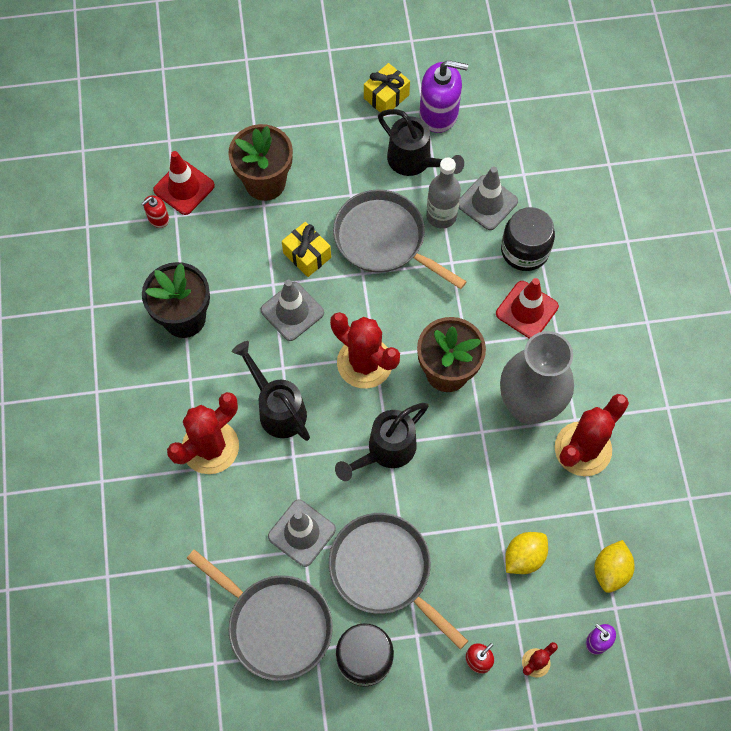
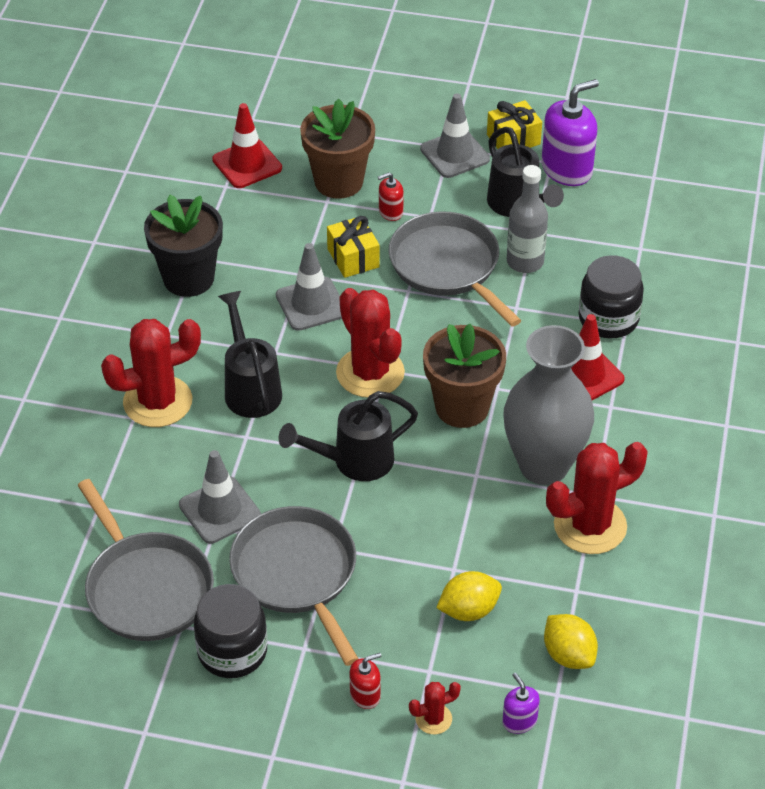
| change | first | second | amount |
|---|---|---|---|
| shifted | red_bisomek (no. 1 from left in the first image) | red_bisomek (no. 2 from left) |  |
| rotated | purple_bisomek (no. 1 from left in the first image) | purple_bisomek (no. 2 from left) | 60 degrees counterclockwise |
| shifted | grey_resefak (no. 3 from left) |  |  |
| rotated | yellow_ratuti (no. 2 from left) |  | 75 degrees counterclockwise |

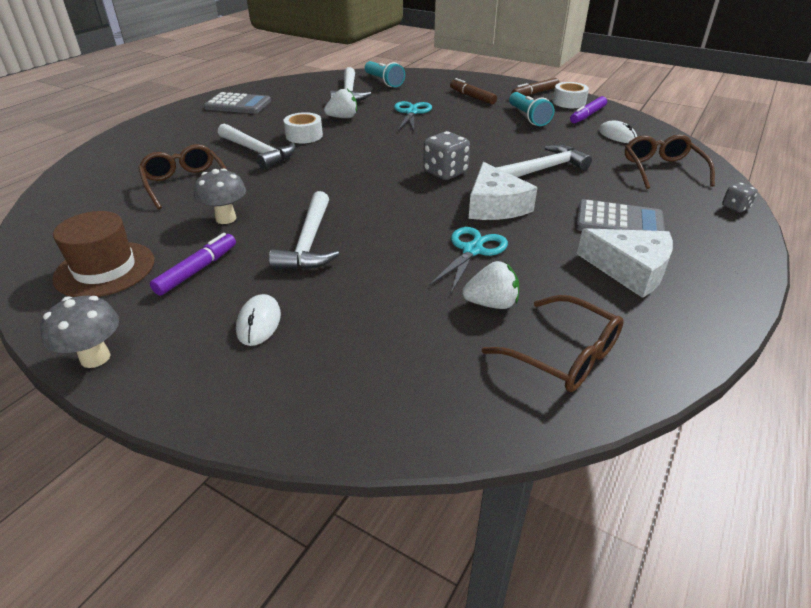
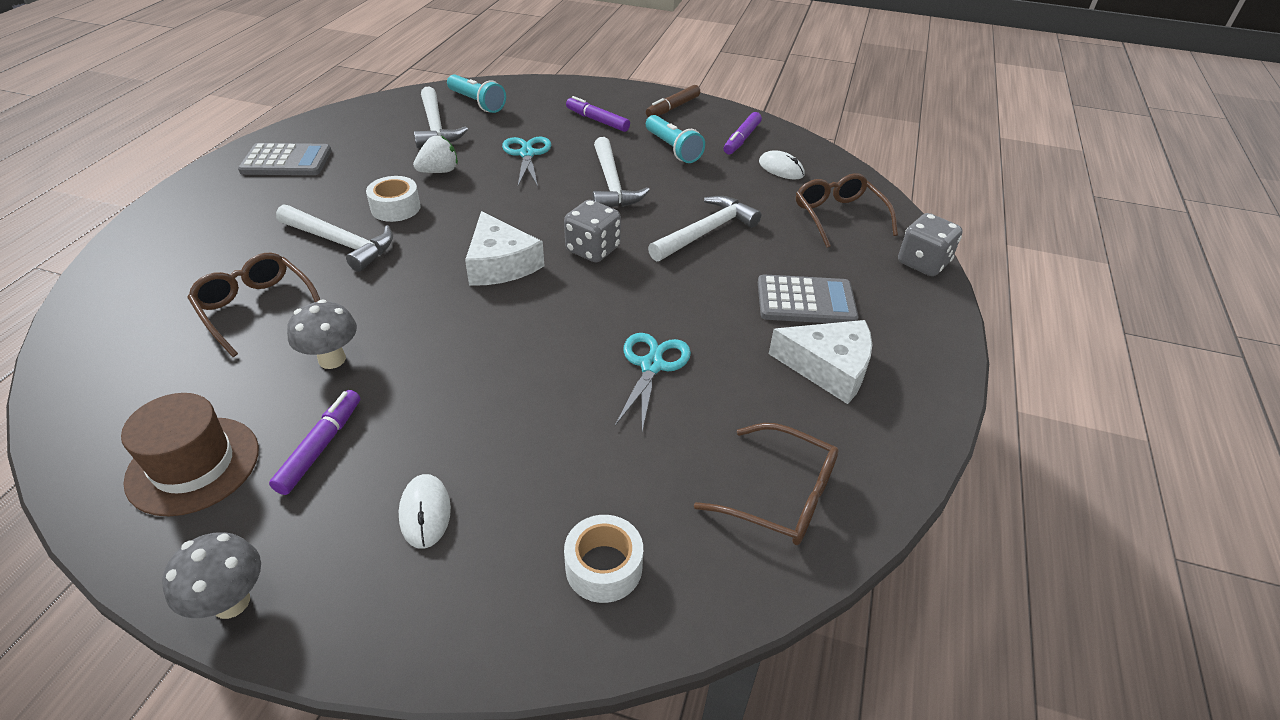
| change | first | second | amount |
|---|---|---|---|
| shifted | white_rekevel (no. 2 from left in the first image) | white_rekevel (no. 3 from left) |  |
| repainted | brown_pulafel (no. 1 from left) | purple_pulafel (no. 2 from left) |  |
| gone | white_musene (no. 2 from left) |  |  |
| shifted | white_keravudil (no. 1 from left) |  |  |
| shifted | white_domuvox (no. 2 from left) |  |  |
| scaled | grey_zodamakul (no. 2 from left) |  | x1.80 |

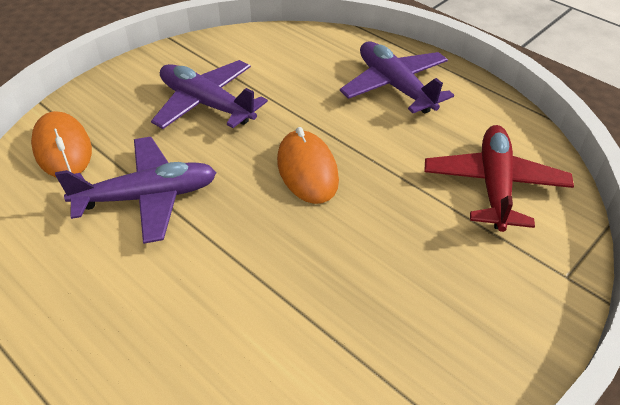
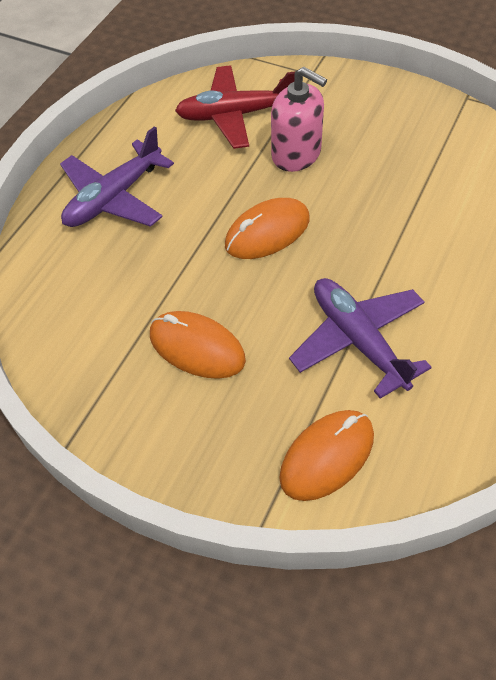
| change | first | second | amount |
|---|---|---|---|
| swapped | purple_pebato (no. 2 from left) | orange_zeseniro (no. 1 from left) |  |
| new |  | pink_bisomek |  |

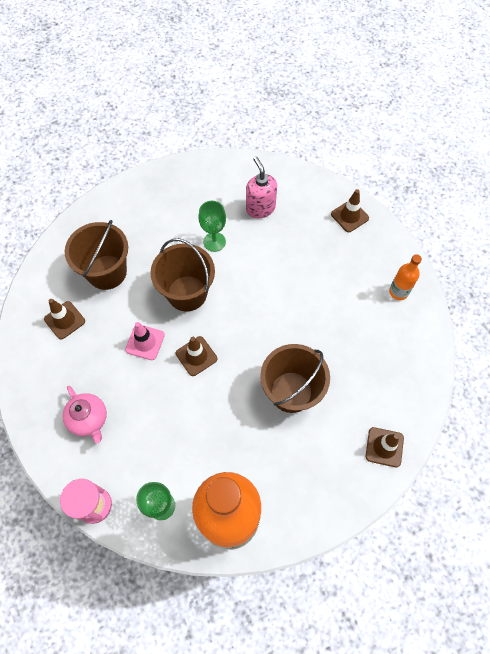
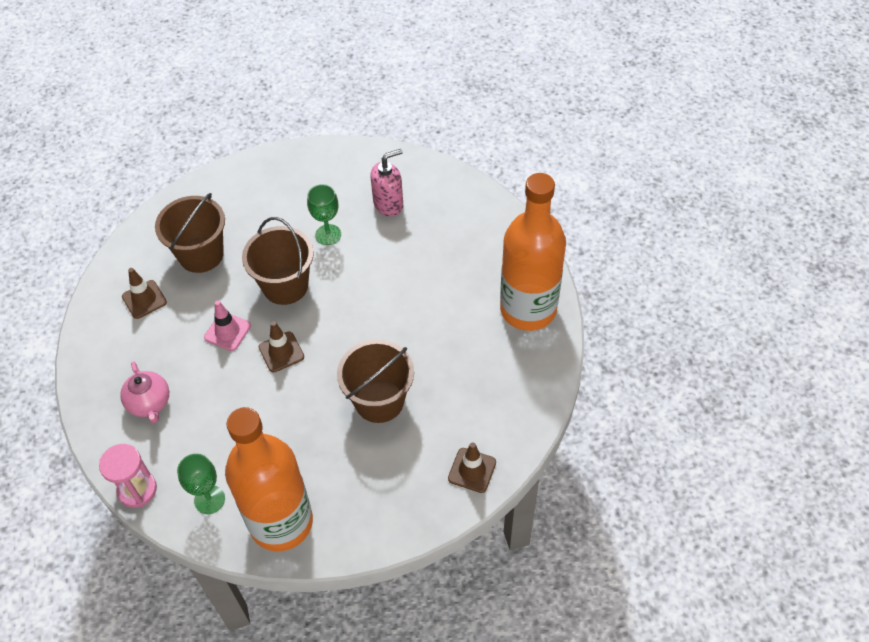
| change | first | second | amount |
|---|---|---|---|
| rotated | pink_bisomek |  | 75 degrees clockwise |
| gone | brown_resefak (no. 3 from left) |  |  |
| scaled | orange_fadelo (no. 2 from left) |  | x2.45 |

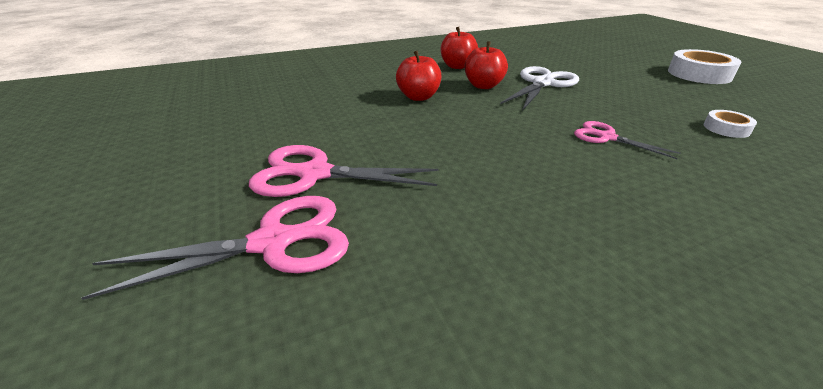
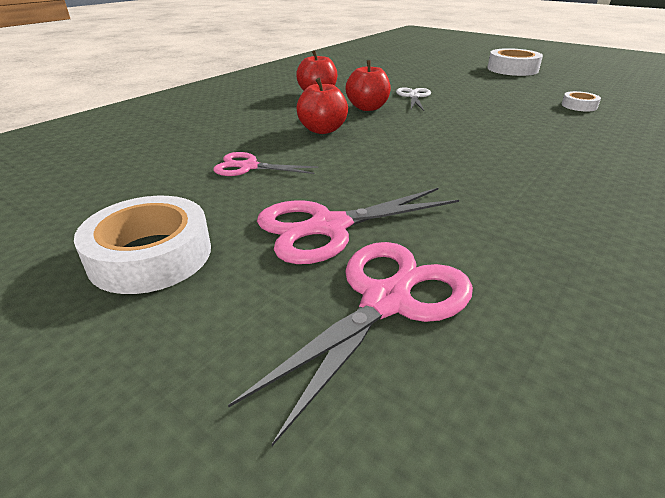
| change | first | second | amount |
|---|---|---|---|
| scaled | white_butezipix |  | x0.60 |
| shifted | pink_butezipix (no. 3 from left in the first image) | pink_butezipix (no. 1 from left) |  |
| new |  | white_domuvox (no. 1 from left) |  |

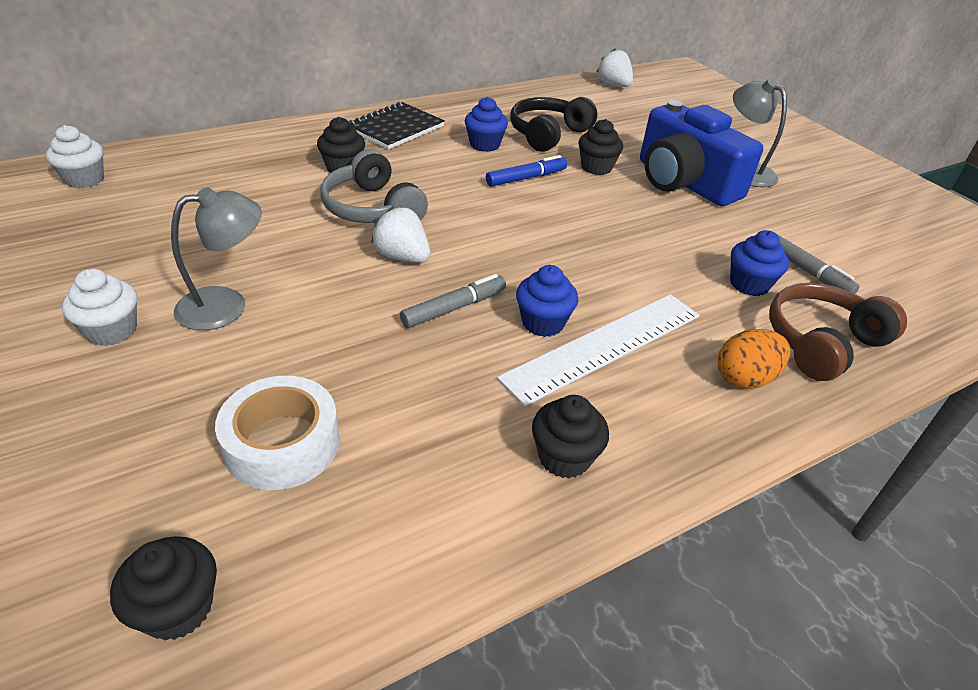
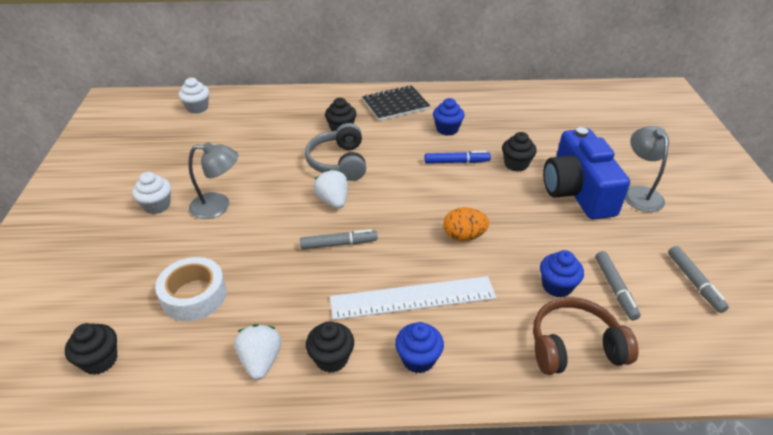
| change | first | second | amount |
|---|---|---|---|
| gone | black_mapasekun |  |  |
| shifted | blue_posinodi (no. 2 from left in the first image) | blue_posinodi (no. 1 from left) |  |
| shifted | white_musene (no. 2 from left in the first image) | white_musene (no. 1 from left) |  |
| shifted | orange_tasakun |  |  |
| new |  | grey_pulafel (no. 3 from left) |  |

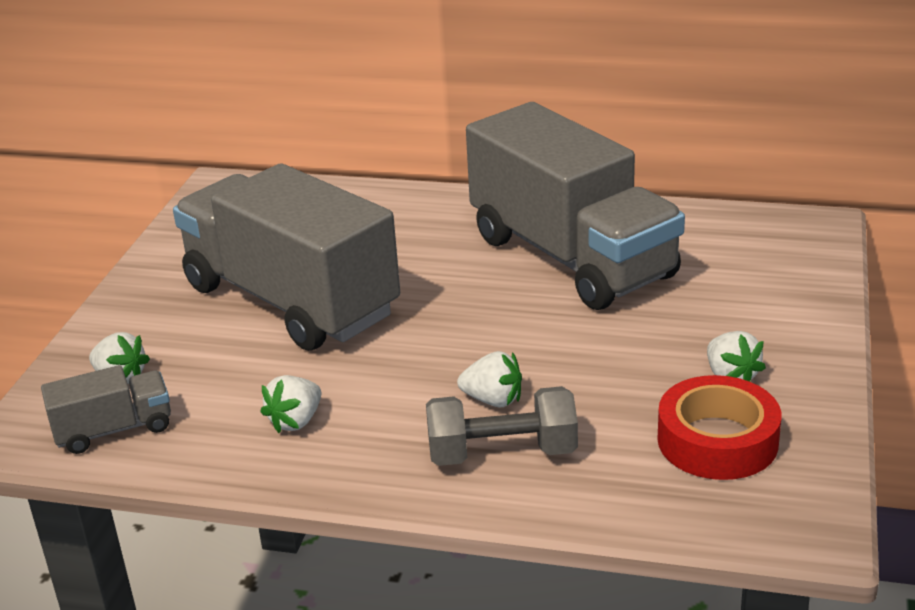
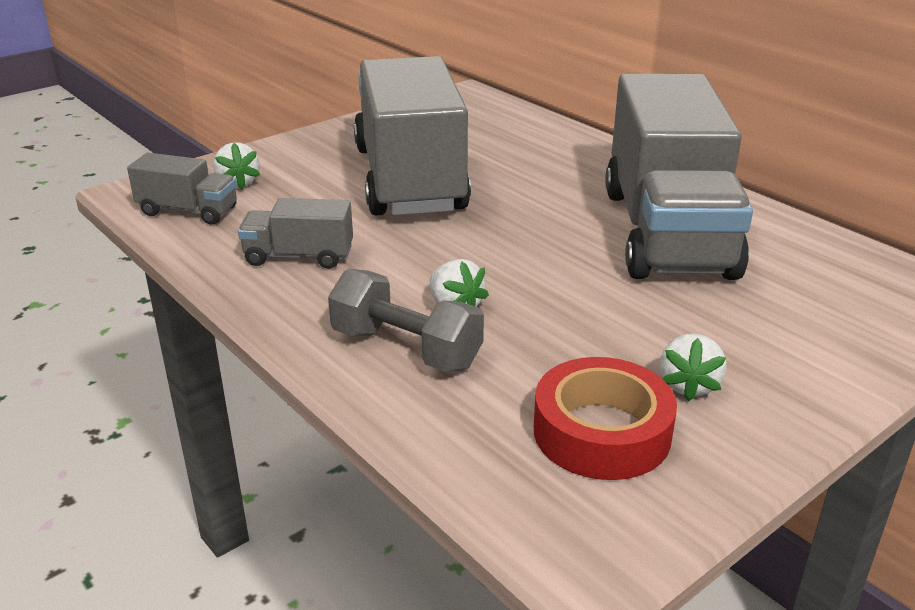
| change | first | second | amount |
|---|---|---|---|
| swapped | white_musene (no. 2 from left) | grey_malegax (no. 2 from left) |  |

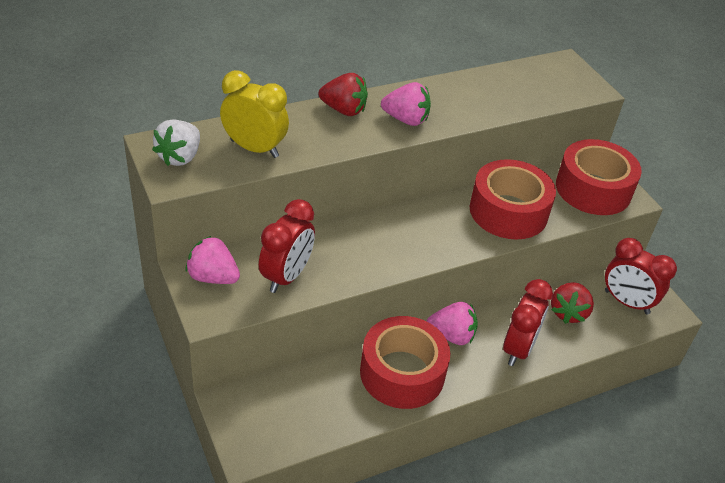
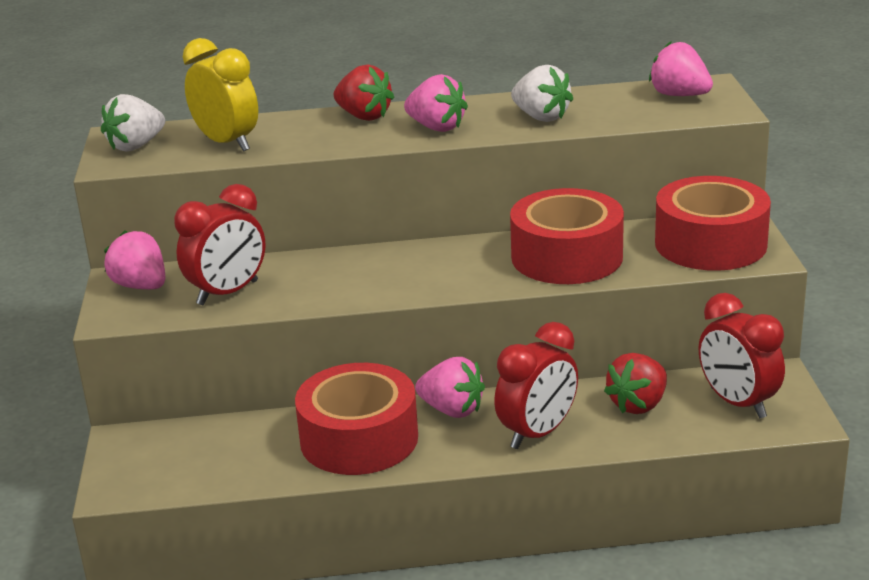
| change | first | second | amount |
|---|---|---|---|
| new |  | white_musene (no. 2 from left) |  |
| new |  | pink_musene (no. 4 from left) |  |

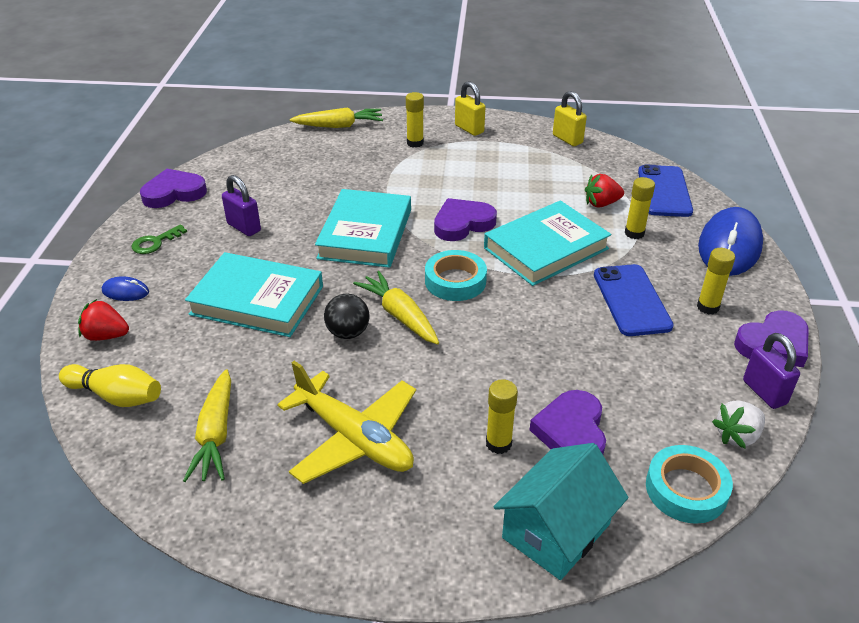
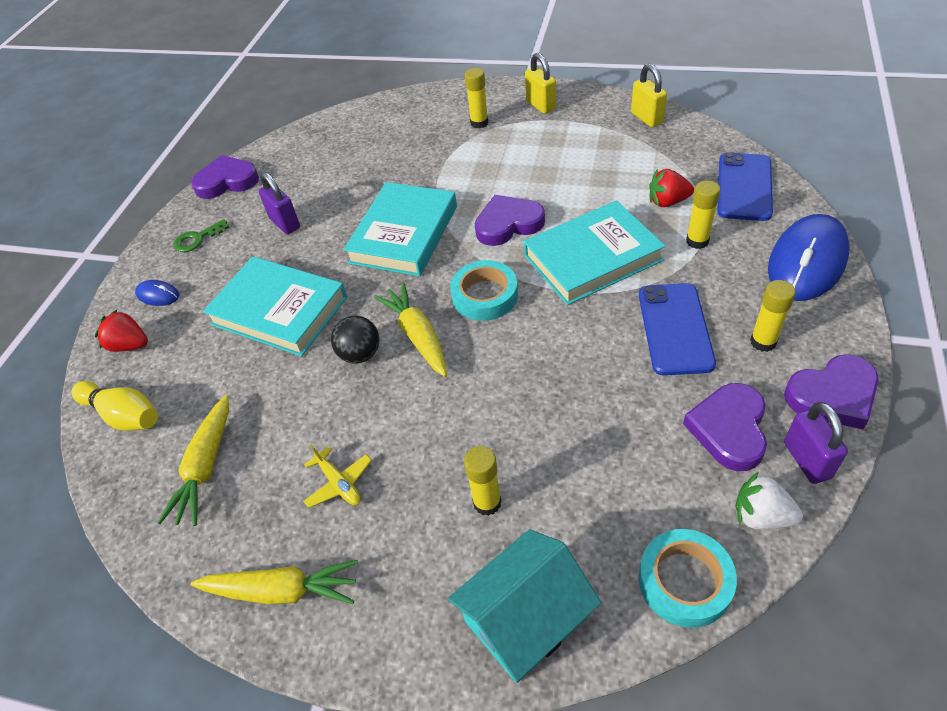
| change | first | second | amount |
|---|---|---|---|
| scaled | yellow_pebato |  | x0.46 |
| shifted | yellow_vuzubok (no. 2 from left) |  |  |
| shifted | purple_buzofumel (no. 3 from left) |  |  |
| rotated | white_musene |  | 45 degrees clockwise |

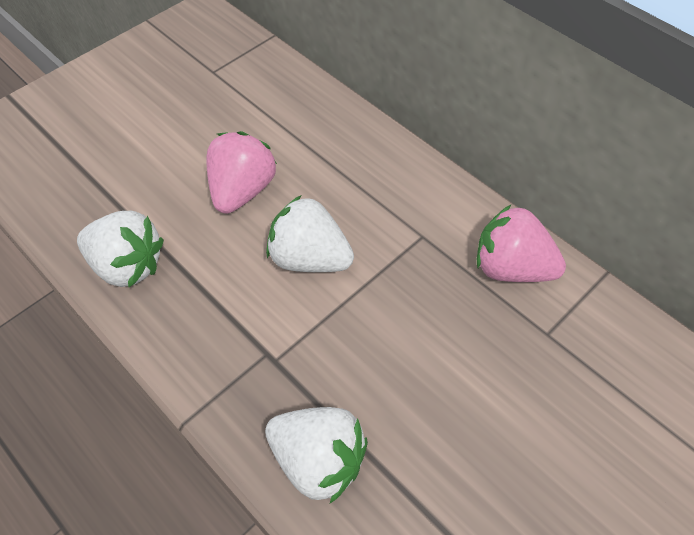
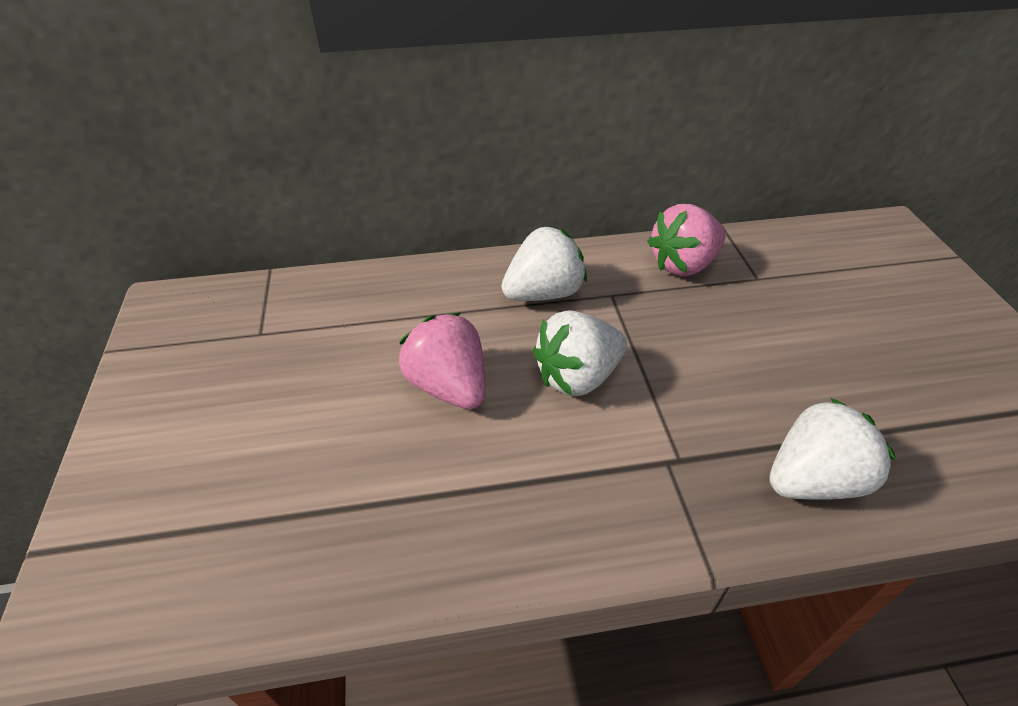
| change | first | second | amount |
|---|---|---|---|
| shifted | white_musene (no. 1 from left) |  |  |

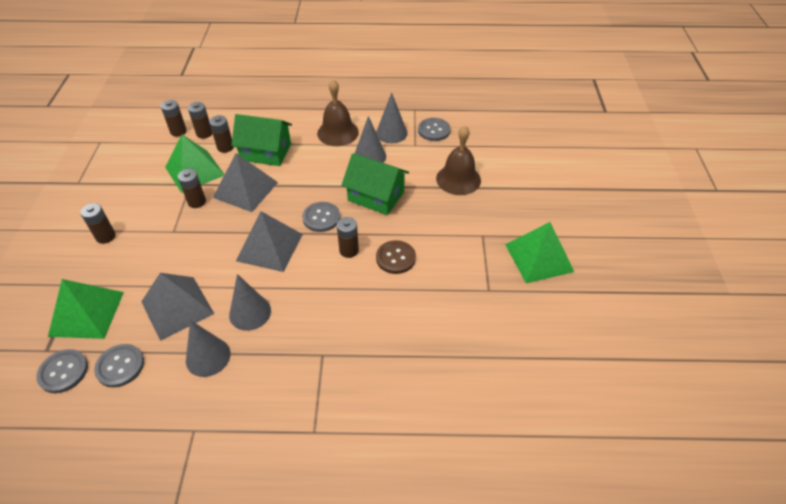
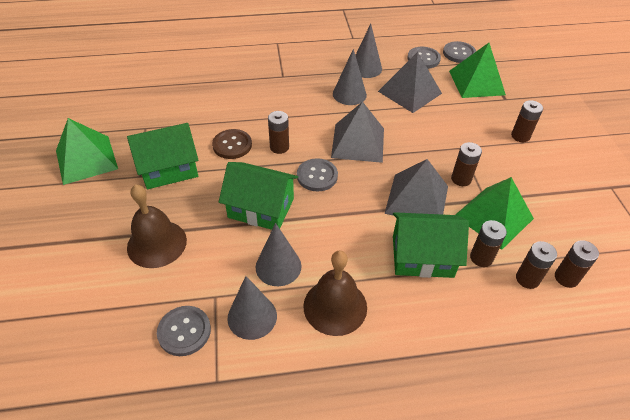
| change | first | second | amount |
|---|---|---|---|
| new |  | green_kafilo (no. 1 from left) |  |

